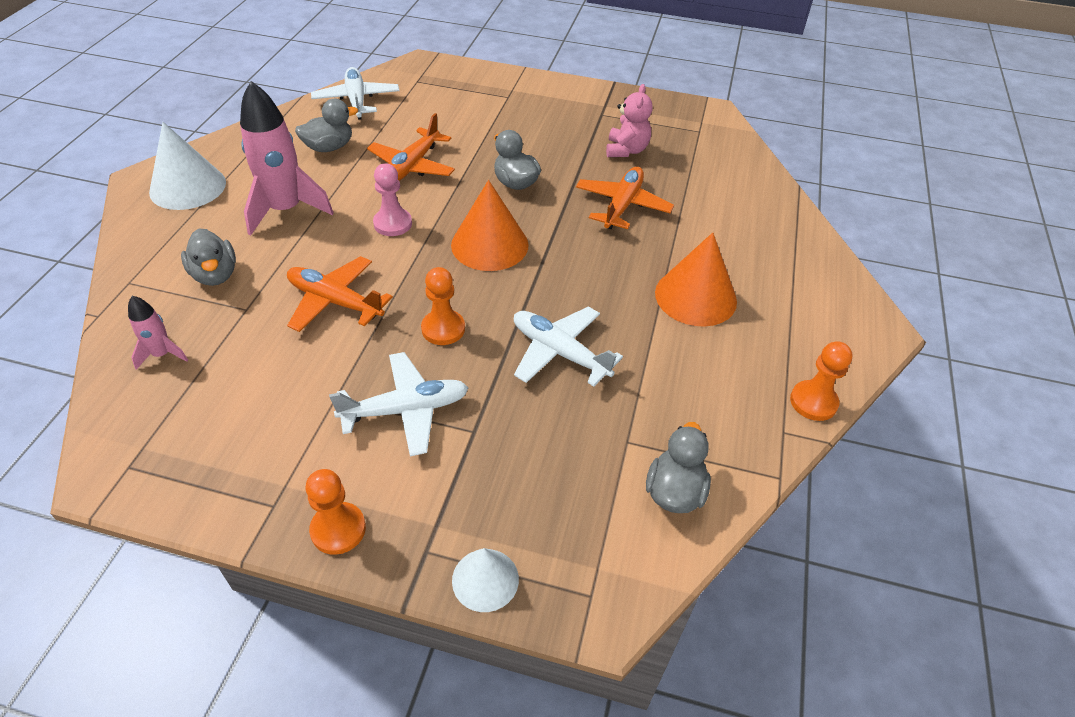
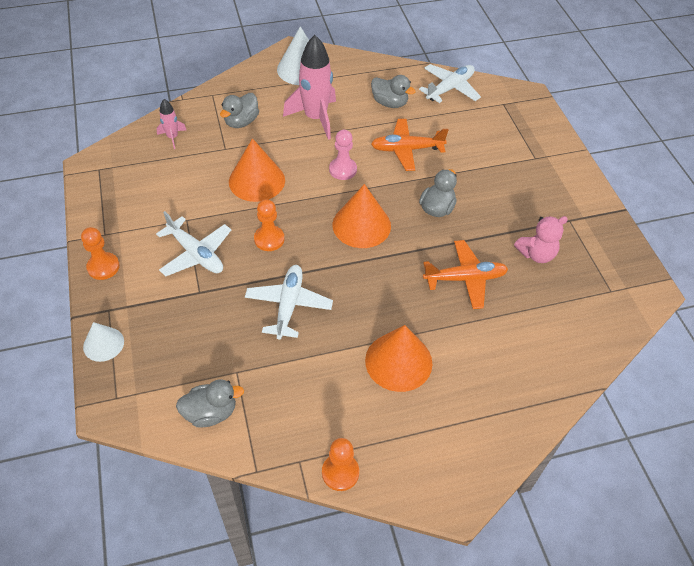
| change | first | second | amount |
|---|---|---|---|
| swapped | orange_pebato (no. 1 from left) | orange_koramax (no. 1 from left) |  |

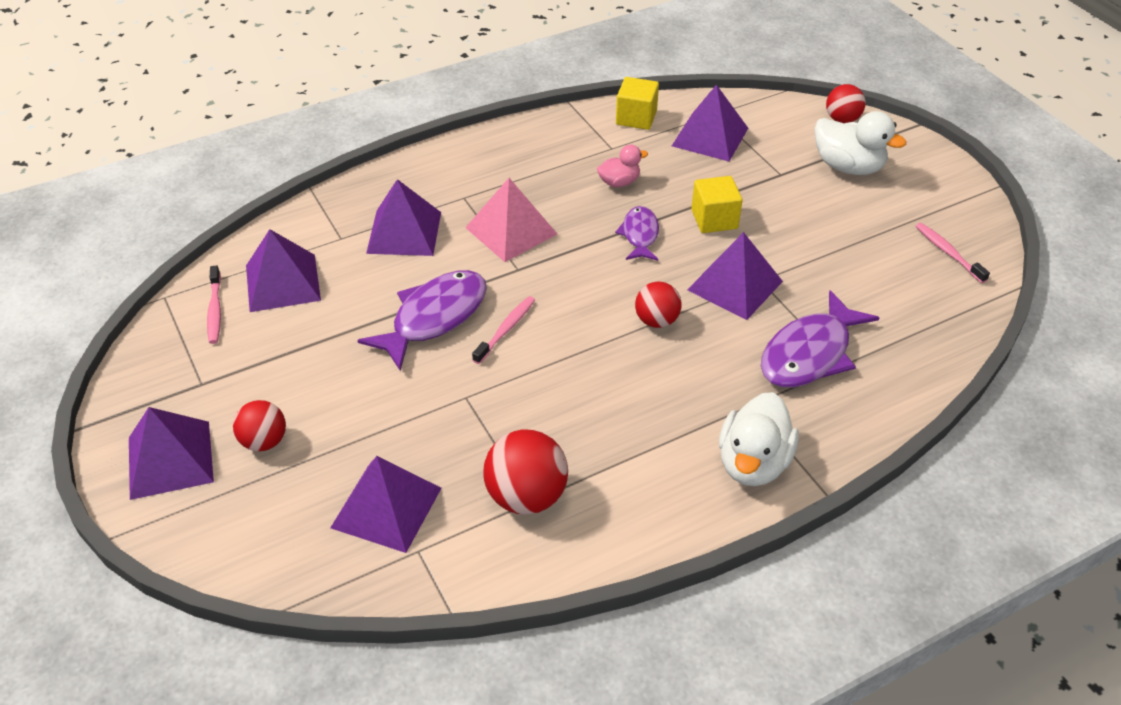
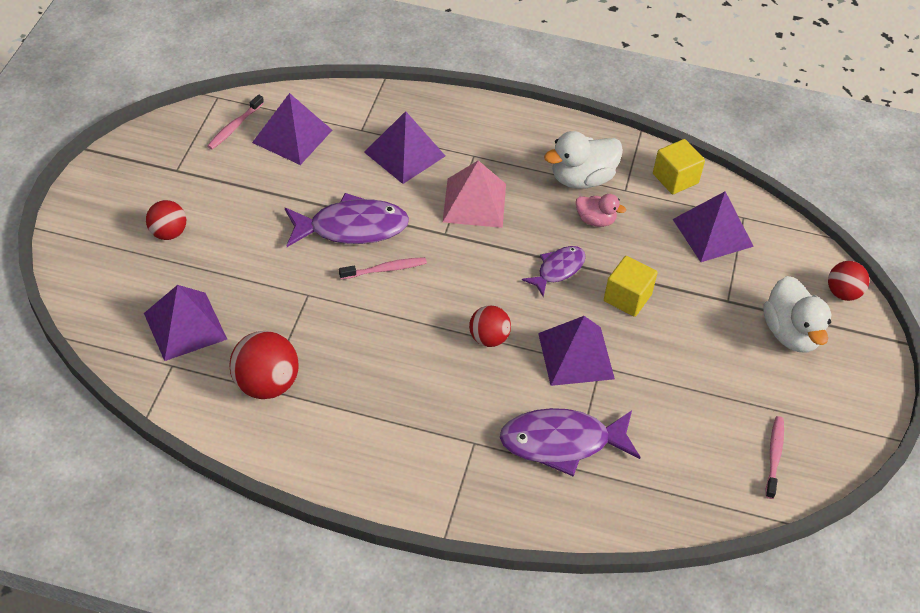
| change | first | second | amount |
|---|---|---|---|
| gone | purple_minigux (no. 1 from left) |  |  |
| shifted | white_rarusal (no. 1 from left) |  |  |

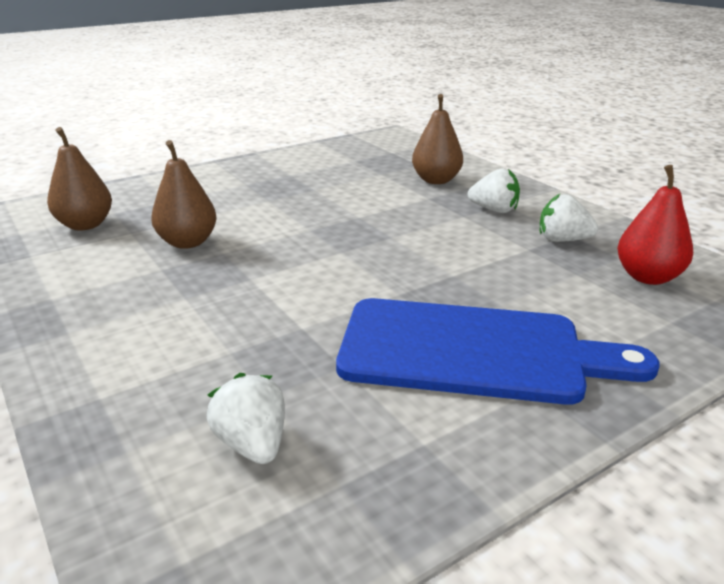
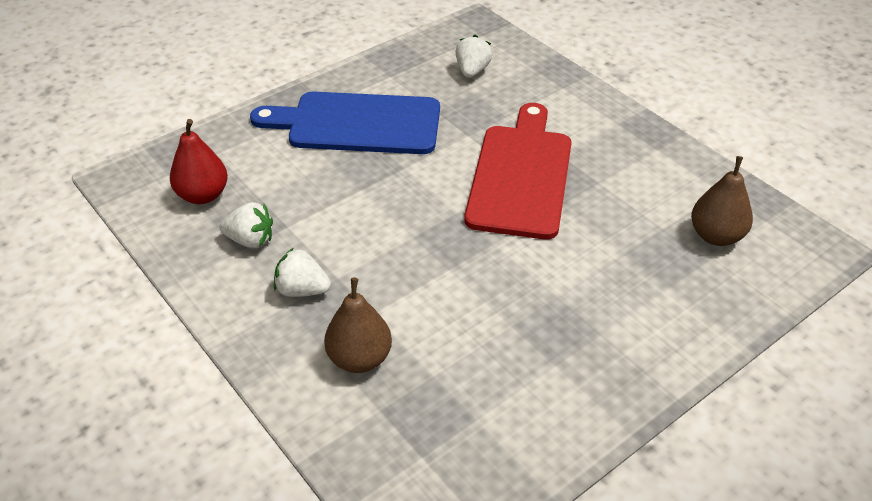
| change | first | second | amount |
|---|---|---|---|
| gone | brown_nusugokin (no. 2 from left) |  |  |
| rotated | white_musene (no. 1 from left in the first image) | white_musene (no. 3 from left) | 135 degrees counterclockwise |
| new |  | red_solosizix |  |

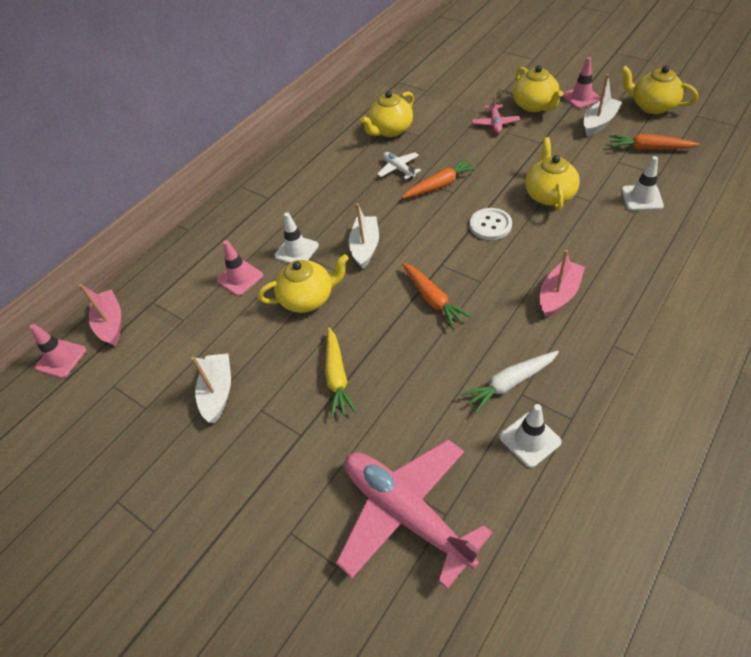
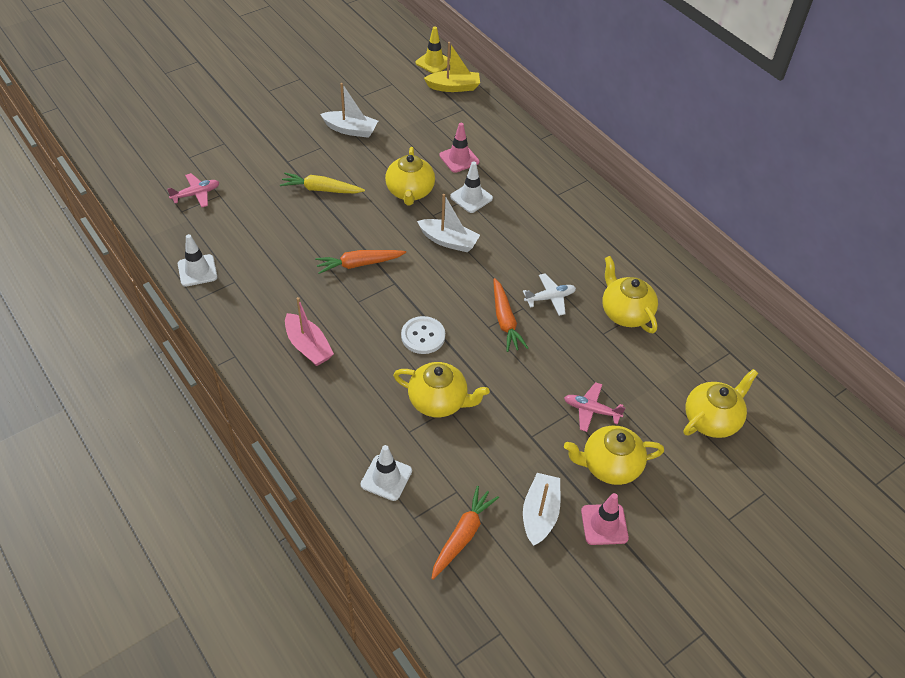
| change | first | second | amount |
|---|---|---|---|
| repainted | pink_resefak (no. 1 from left) | yellow_resefak |  |
| repainted | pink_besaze (no. 1 from left) | yellow_besaze |  |
| scaled | pink_pebato (no. 1 from left) |  | x0.45 |
| gone | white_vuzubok |  |  |
| rotated | white_besaze (no. 3 from left) |  | 135 degrees counterclockwise |
| shifted | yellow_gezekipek (no. 5 from left) |  |  |

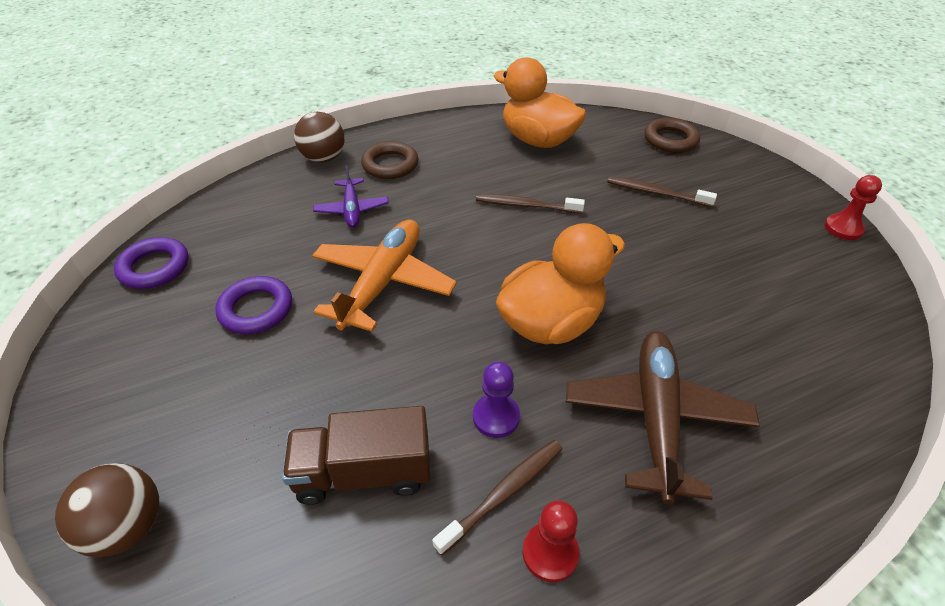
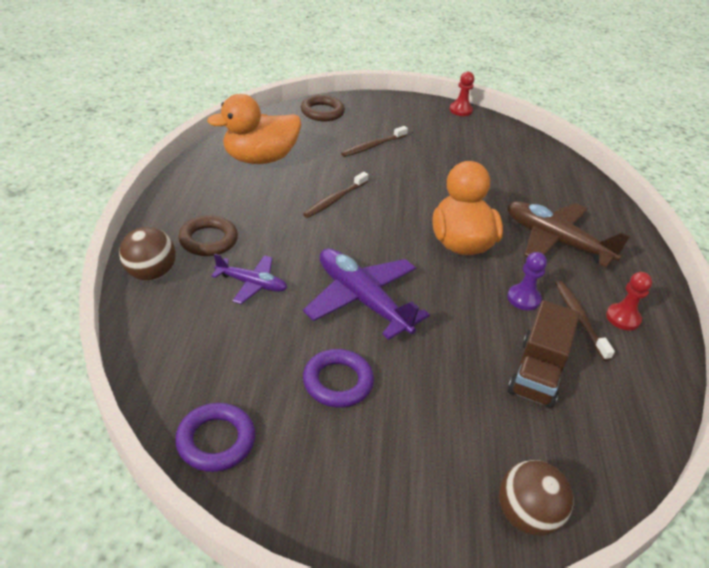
| change | first | second | amount |
|---|---|---|---|
| repainted | orange_pebato | purple_pebato (no. 2 from left) |  |

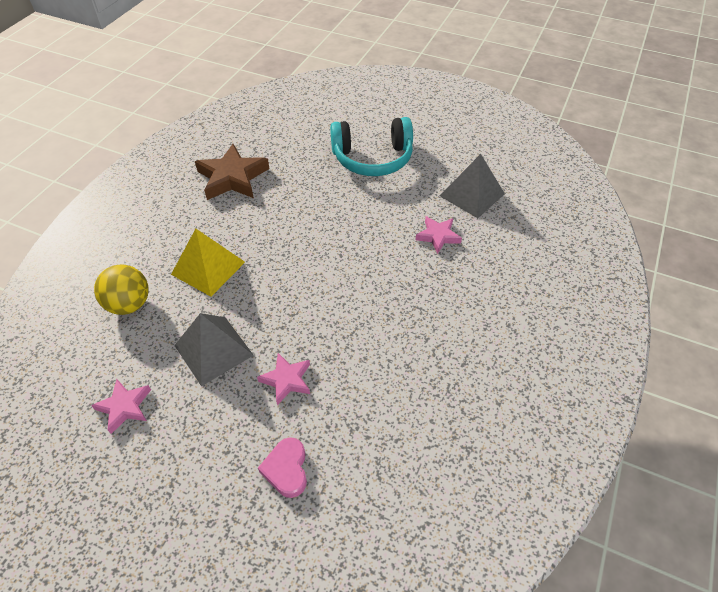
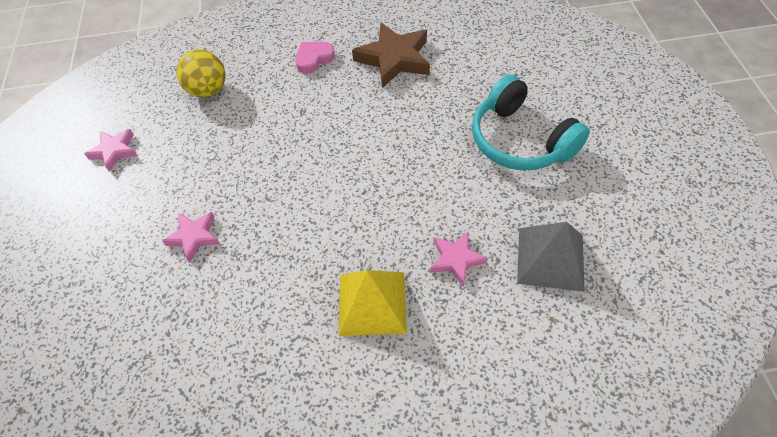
| change | first | second | amount |
|---|---|---|---|
| shifted | yellow_minigux |  |  |
| gone | grey_minigux (no. 1 from left) |  |  |
| shifted | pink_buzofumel |  |  |

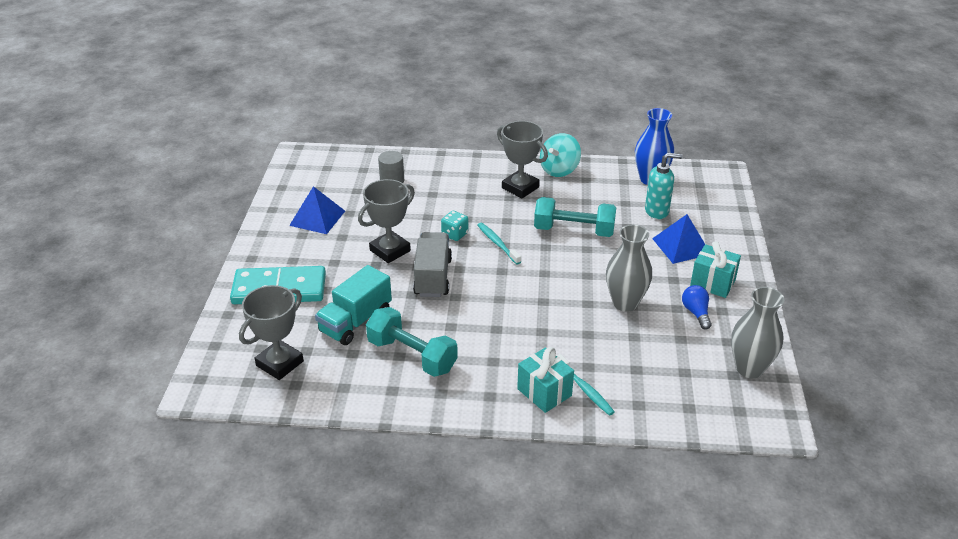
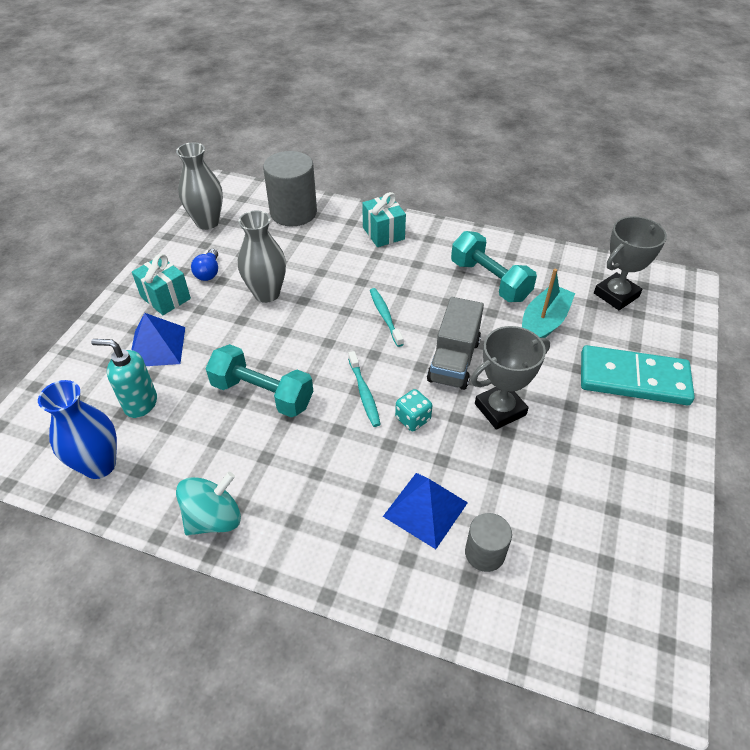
| change | first | second | amount |
|---|---|---|---|
| shifted | blue_minigux (no. 1 from left in the first image) | blue_minigux (no. 2 from left) |  |
| swapped | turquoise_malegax | turquoise_besaze |  |
| gone | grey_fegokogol (no. 3 from left) |  |  |
| shifted | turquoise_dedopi (no. 2 from left) |  |  |
| new |  | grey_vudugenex (no. 1 from left) |  |

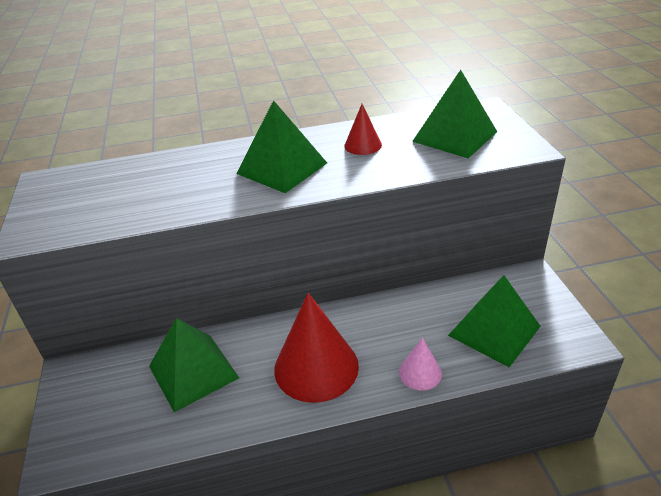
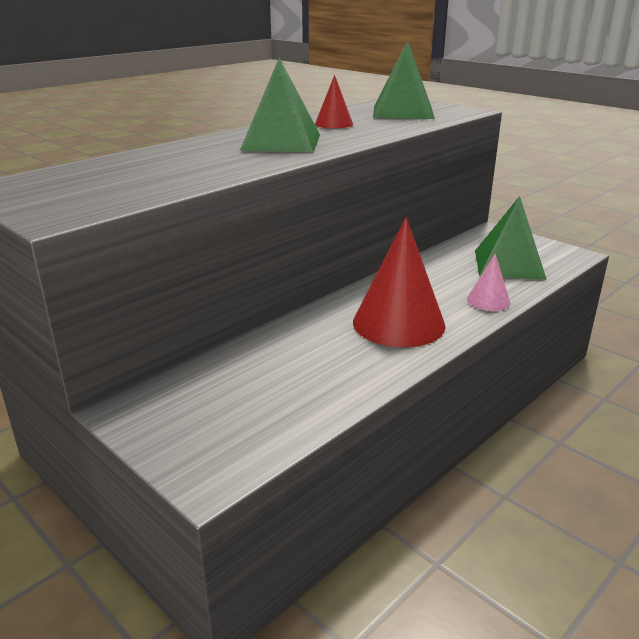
| change | first | second | amount |
|---|---|---|---|
| gone | green_minigux (no. 1 from left) |  |  |

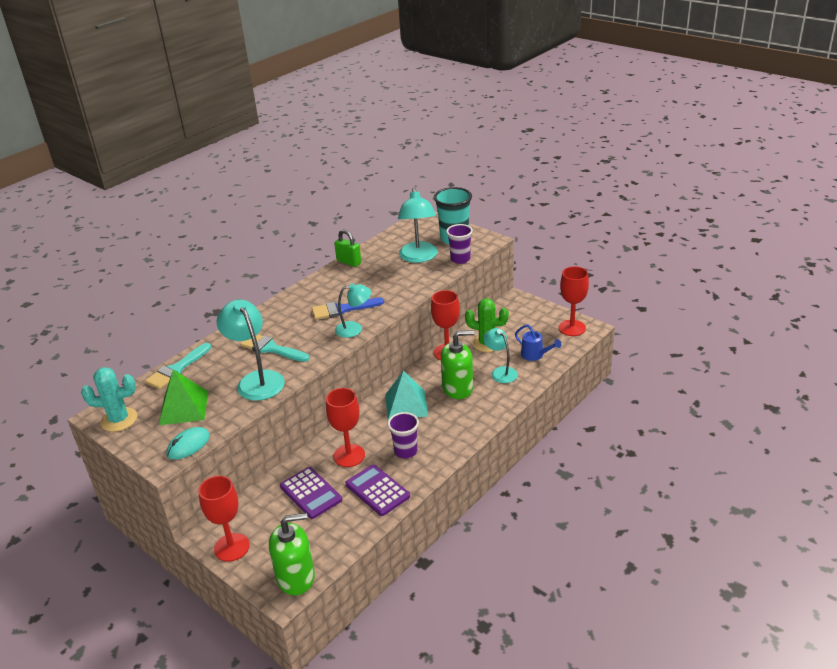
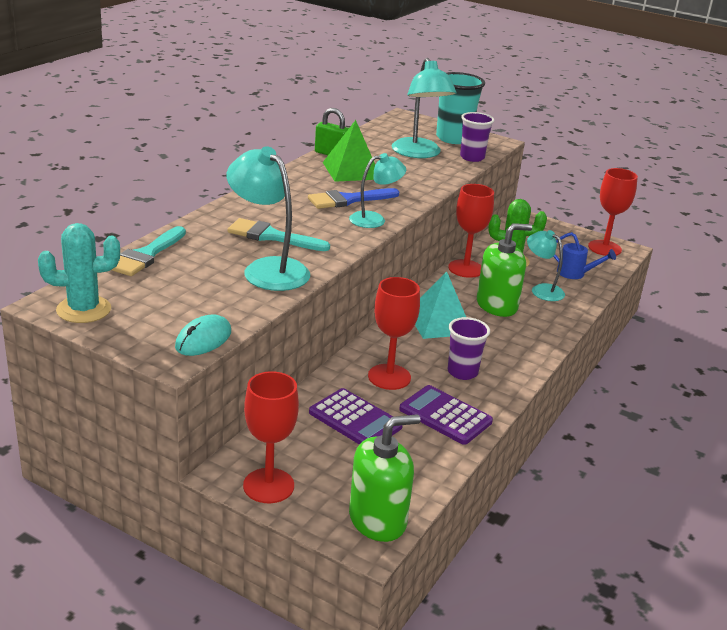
| change | first | second | amount |
|---|---|---|---|
| shifted | green_minigux |  |  |

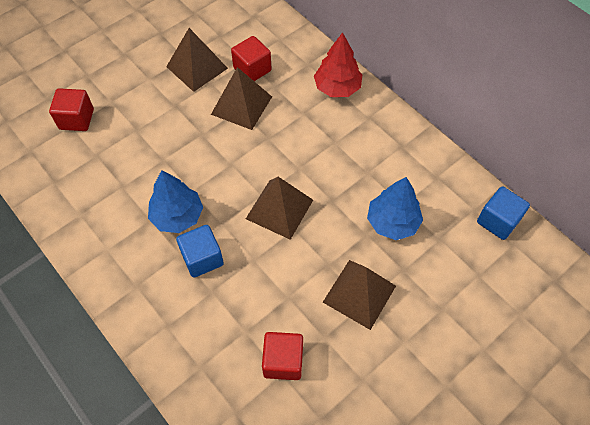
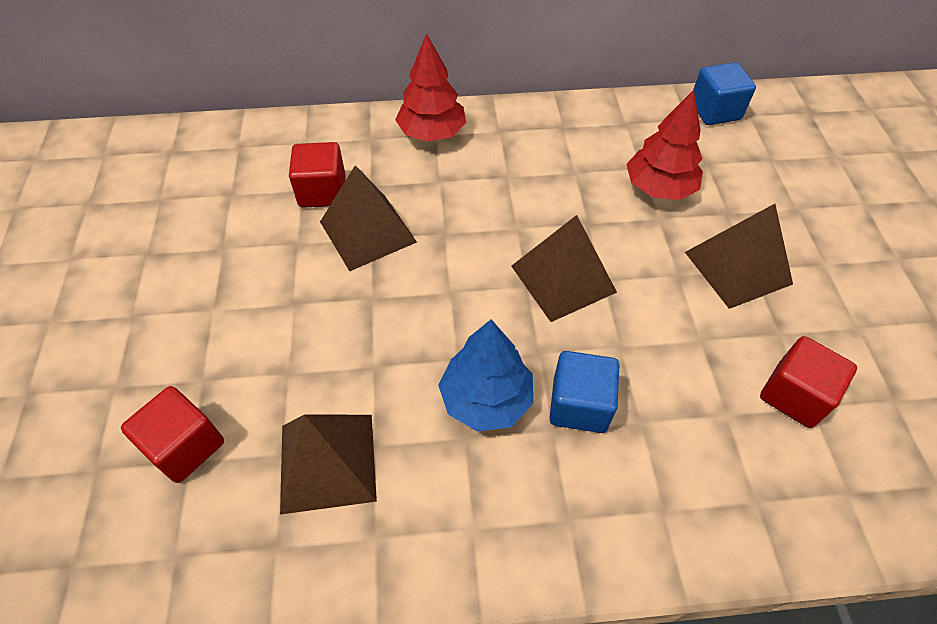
| change | first | second | amount |
|---|---|---|---|
| shifted | brown_minigux (no. 1 from left) |  |  |
| repainted | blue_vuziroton (no. 2 from left) | red_vuziroton (no. 2 from left) |  |

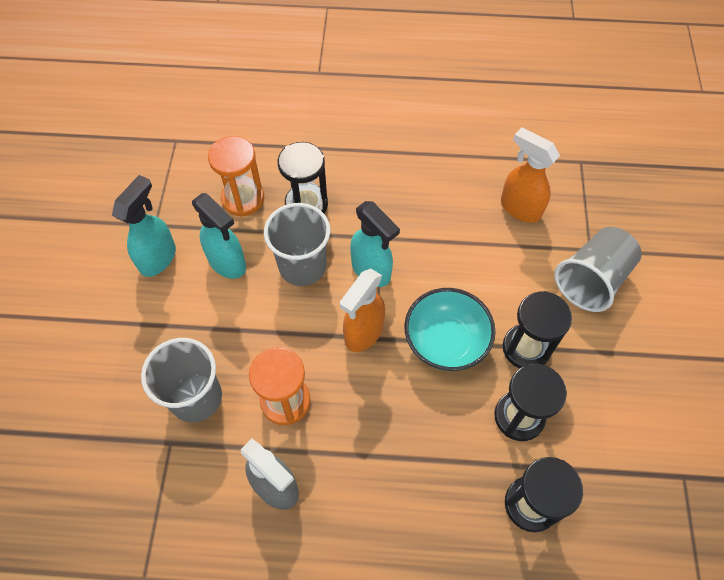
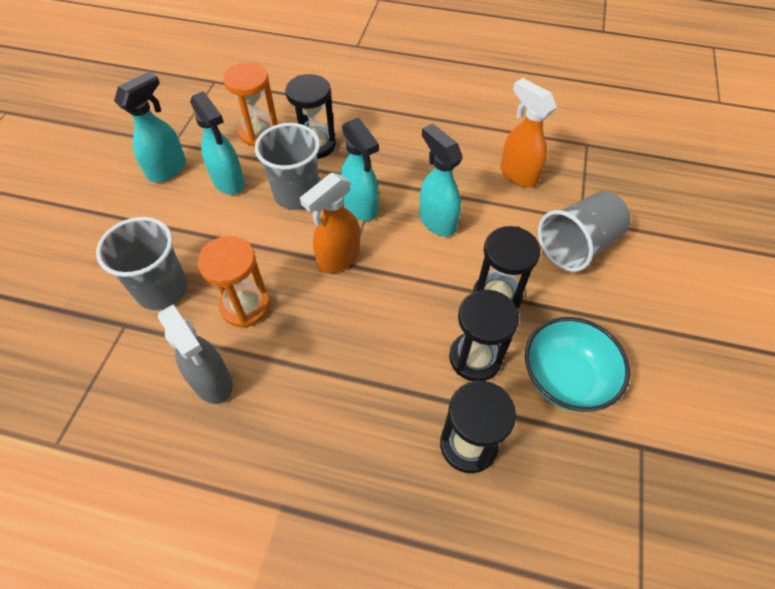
| change | first | second | amount |
|---|---|---|---|
| shifted | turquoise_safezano |  |  |
| new |  | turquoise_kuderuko (no. 4 from left) |  |

